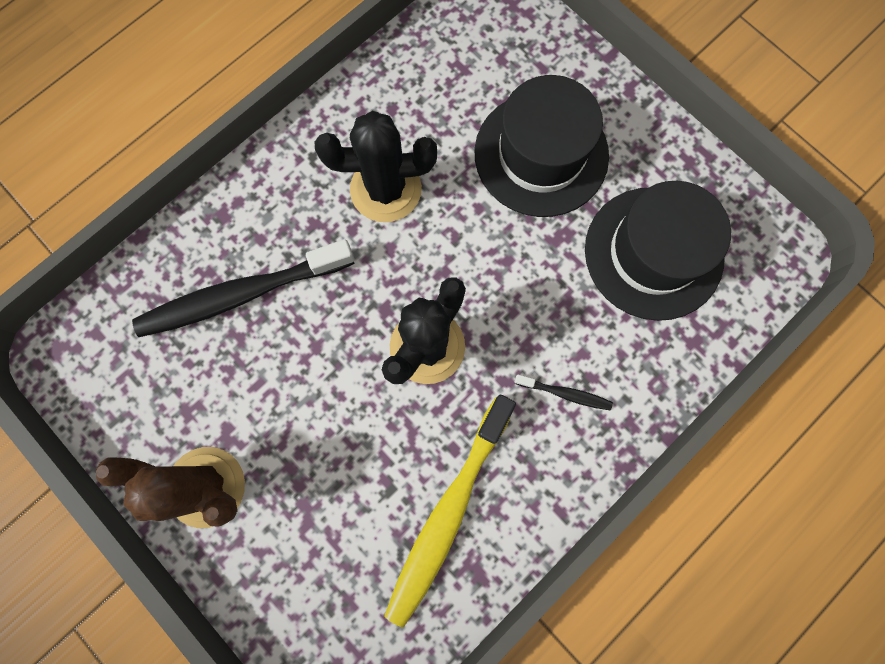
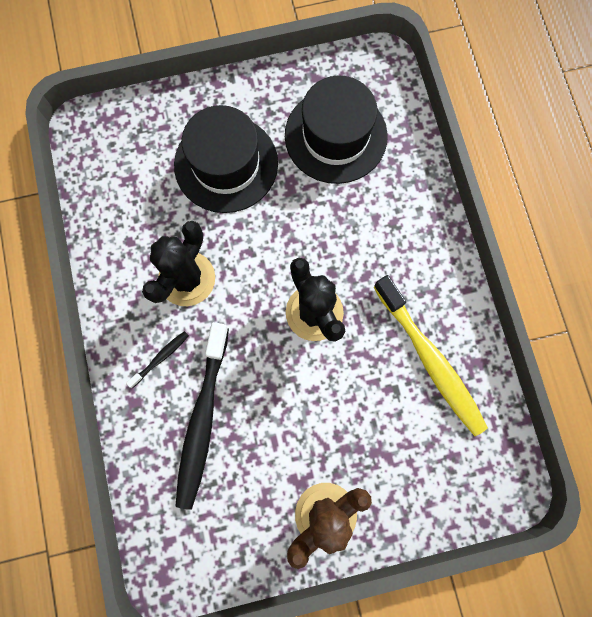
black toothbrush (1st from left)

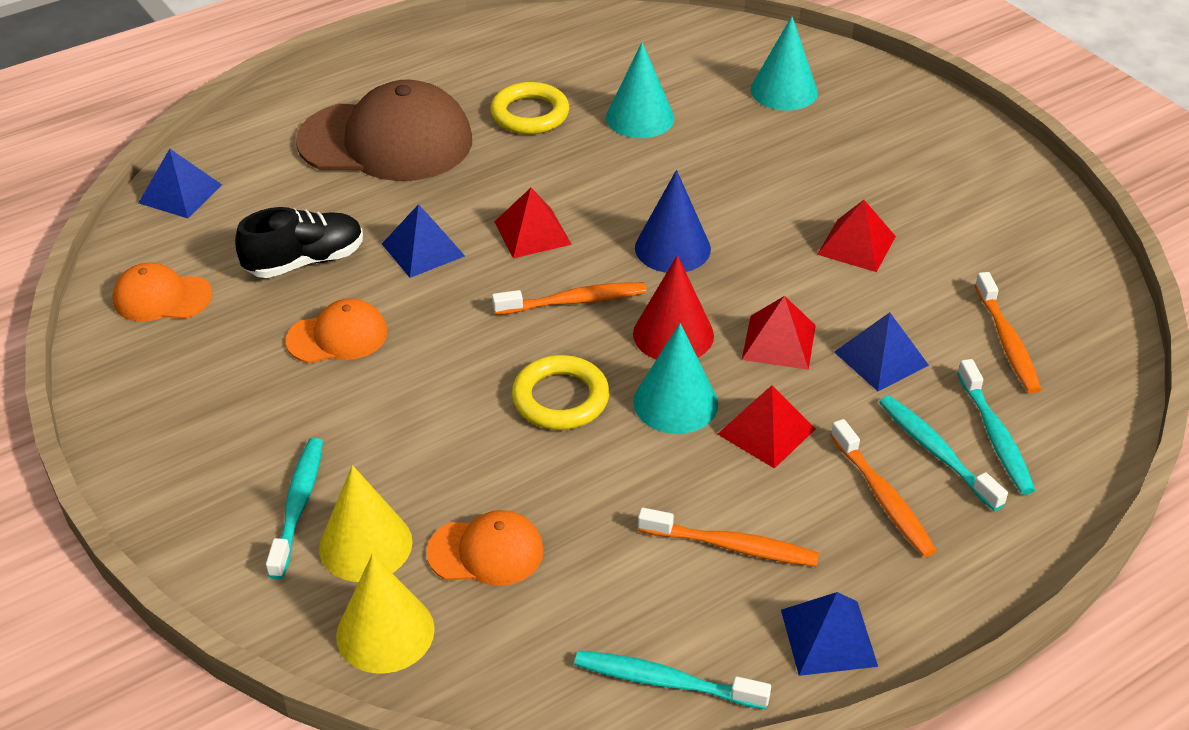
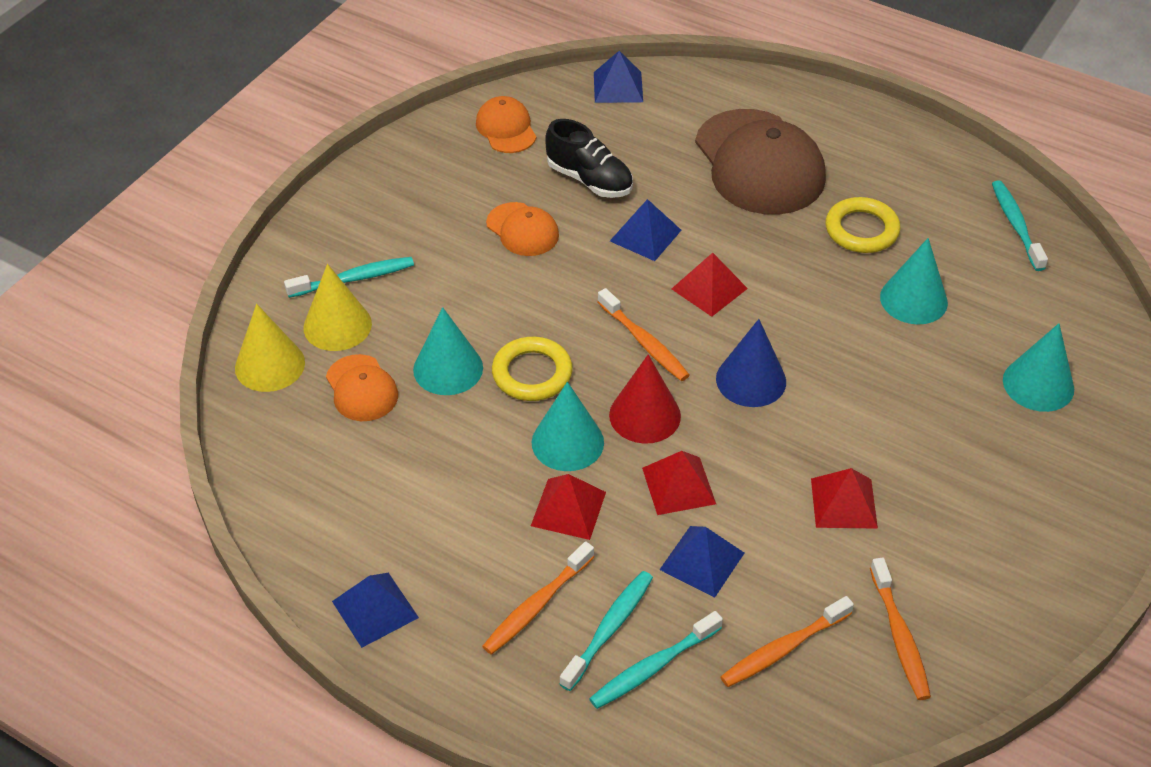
turquoise cone (1st from left)
orange toothbrush (4th from left)
turquoise toothbrush (4th from left)

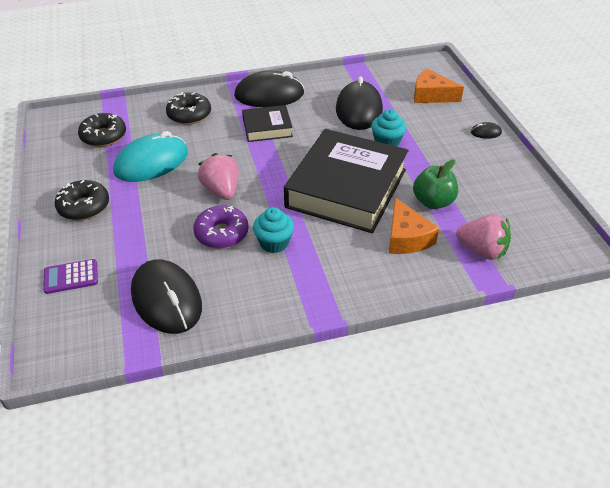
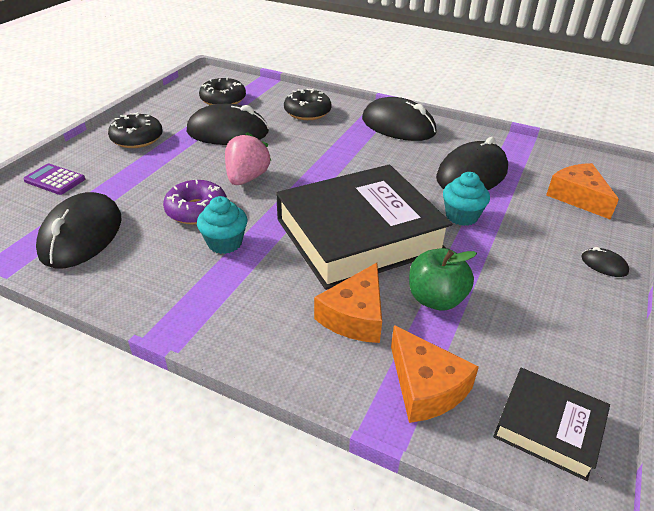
black mouse (2nd from left)
orange cheese (2nd from left)
black book (2nd from left)

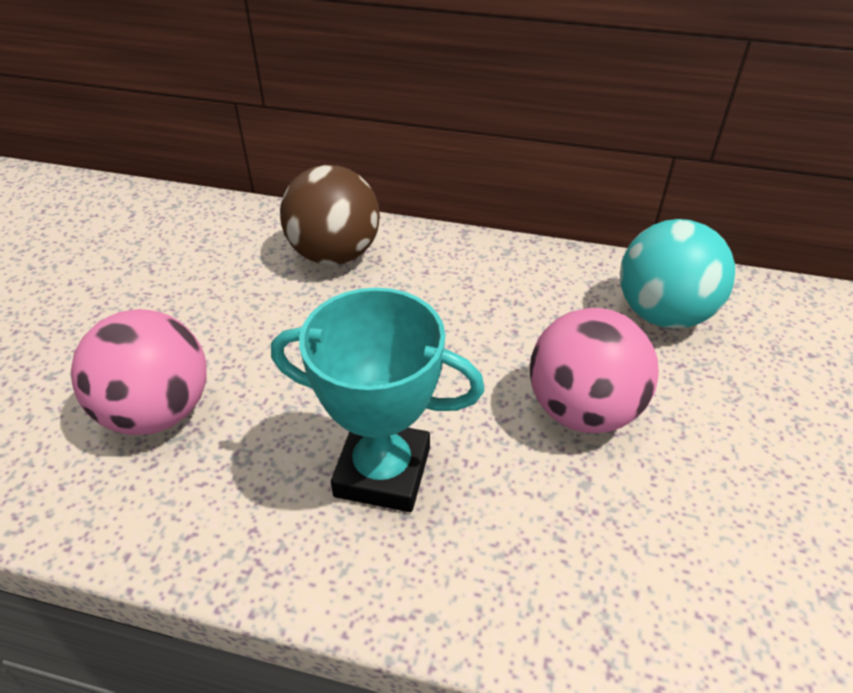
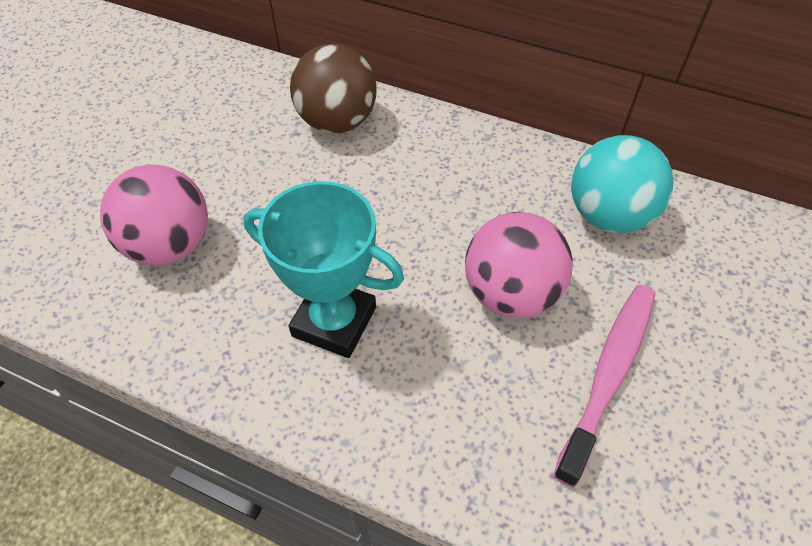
pink toothbrush

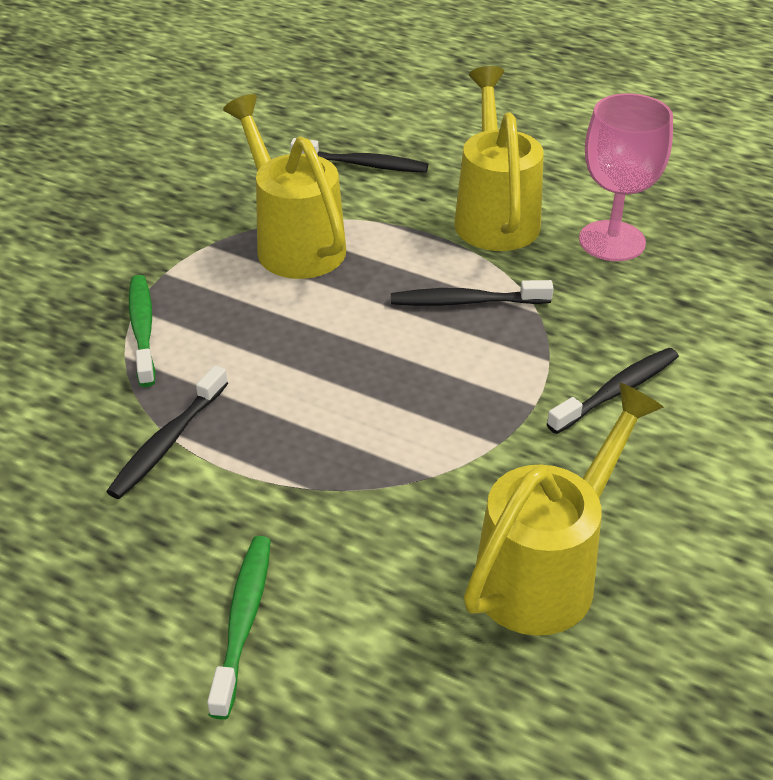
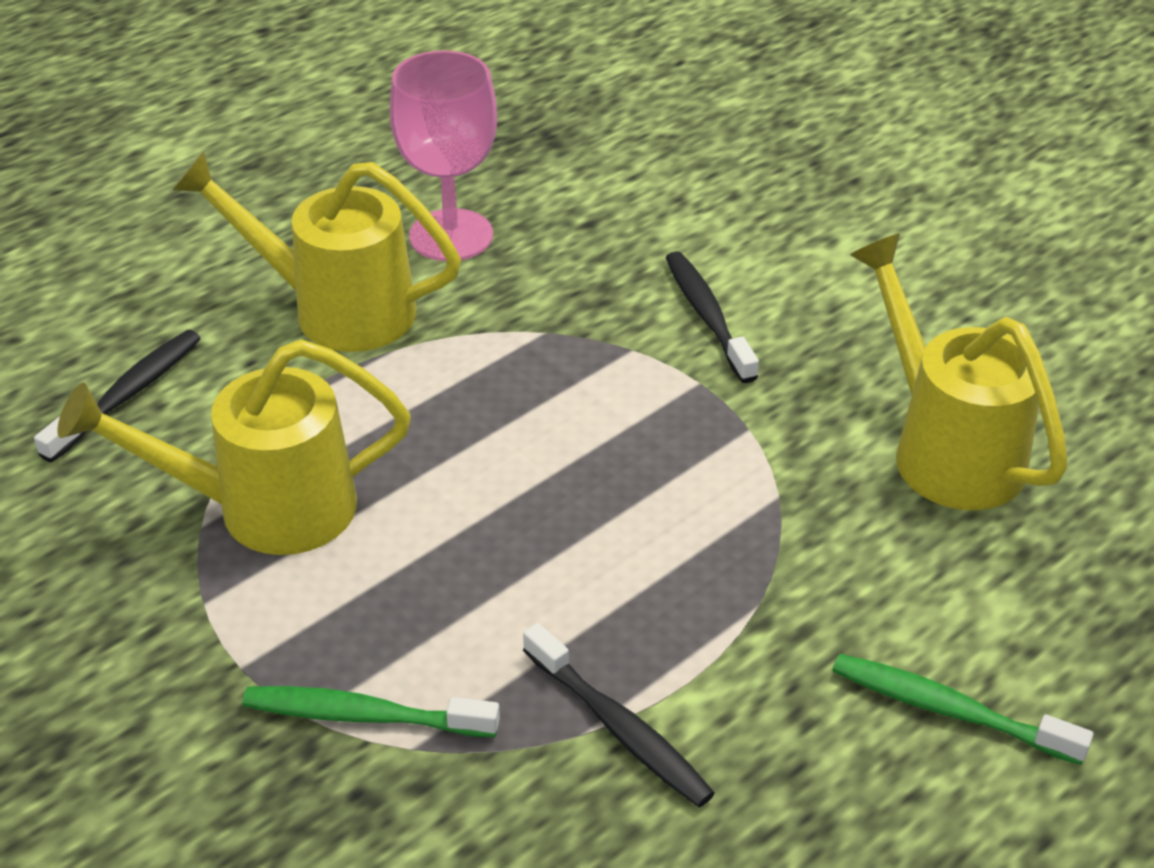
black toothbrush (3rd from left in the first image)

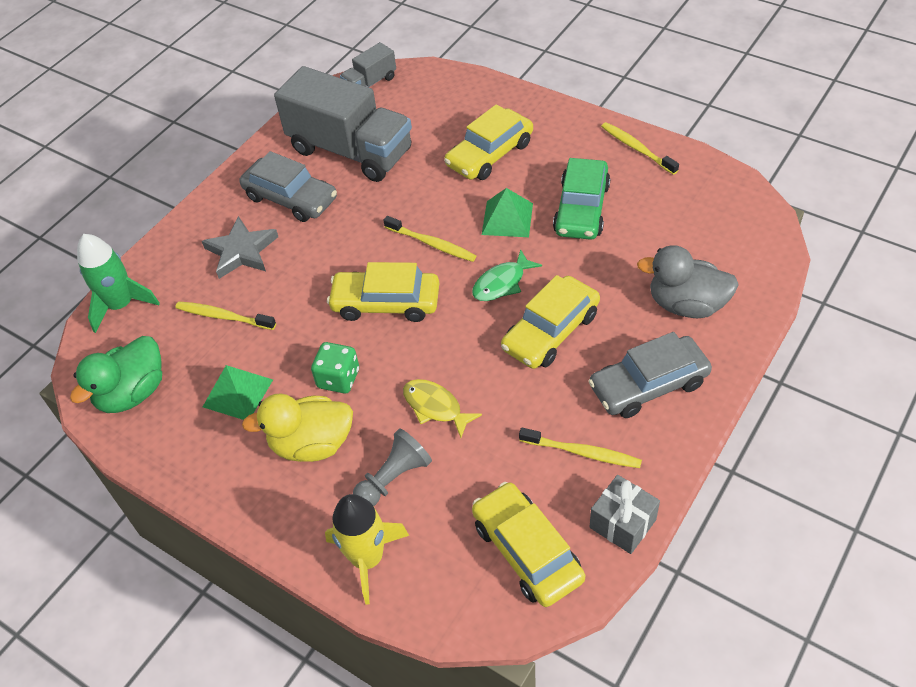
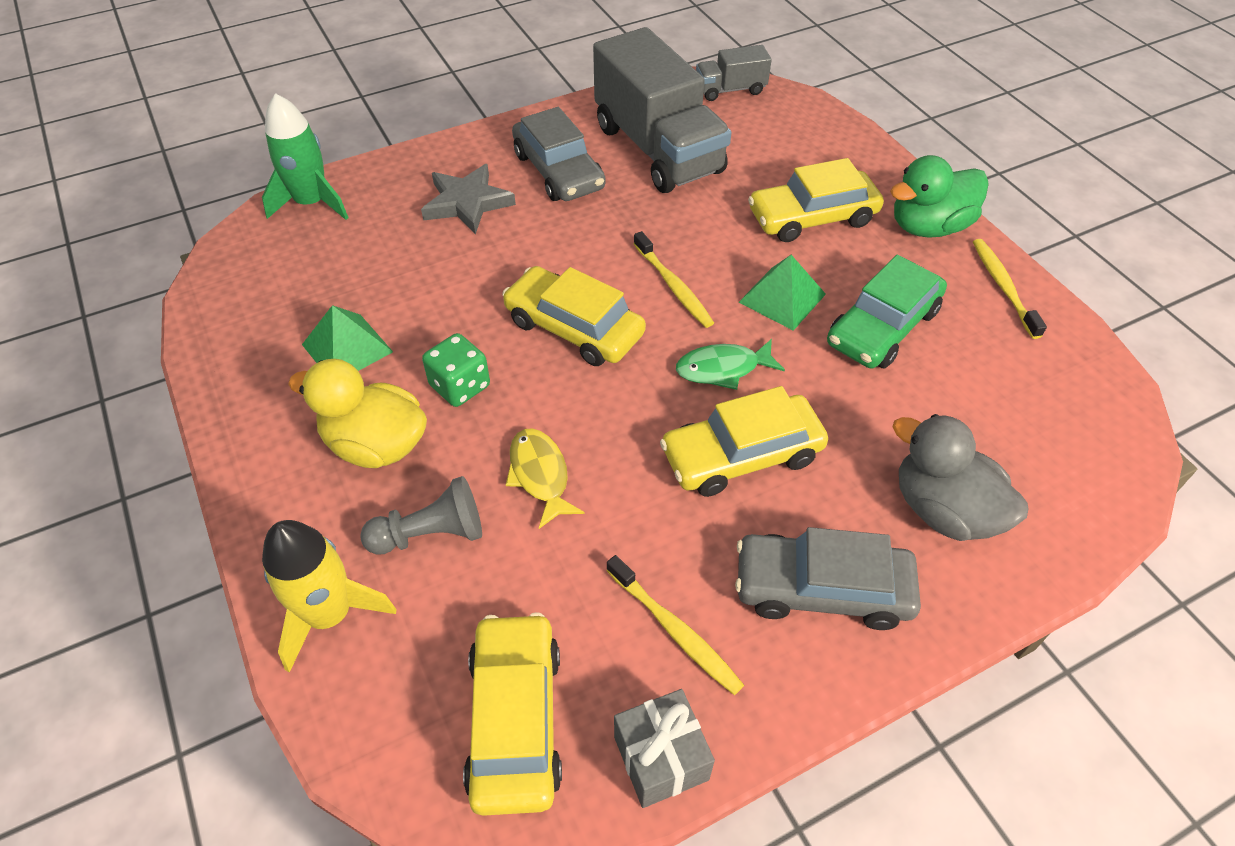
green duck
yellow toothbrush (1st from left in the first image)

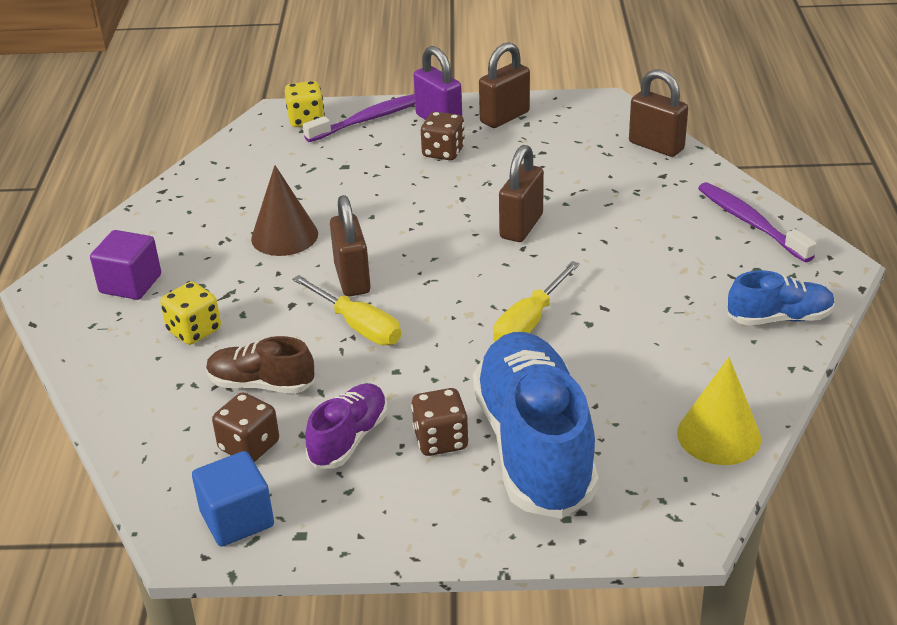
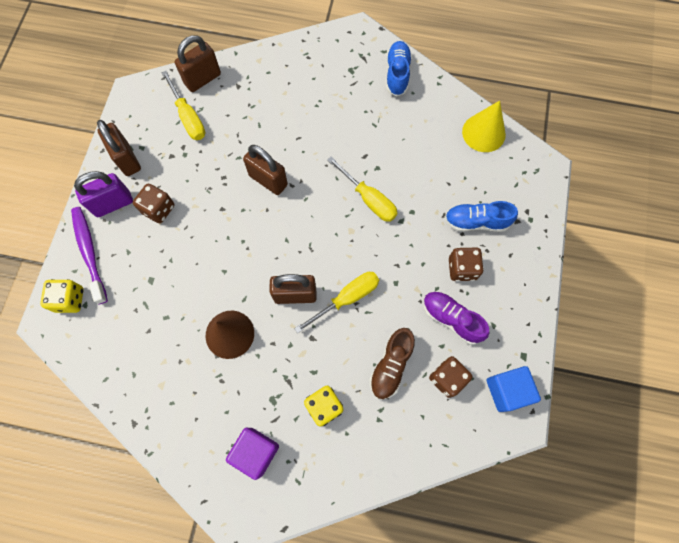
yellow screwdriver (1st from left)
blue shoe (2nd from left)
purple toothbrush (2nd from left in the first image)

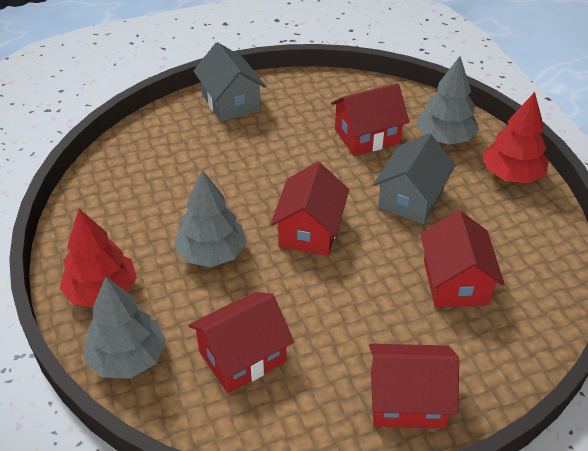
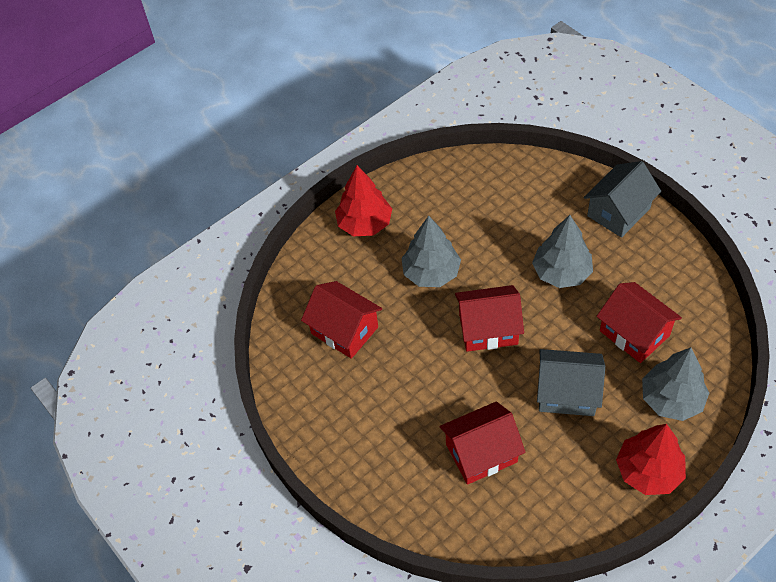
grey tree (2nd from left)
red house (4th from left in the first image)

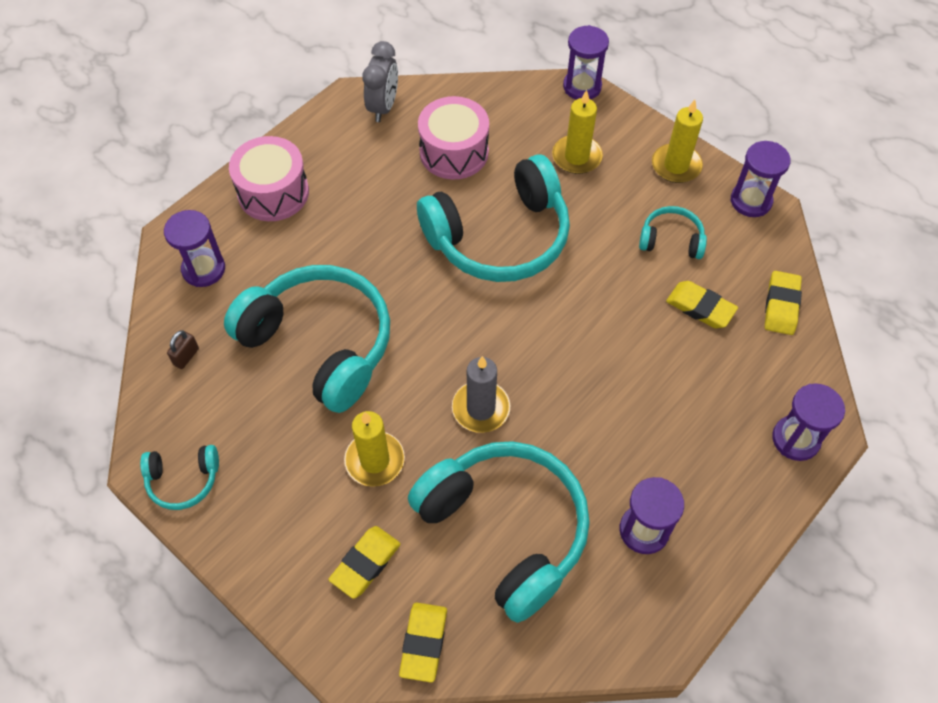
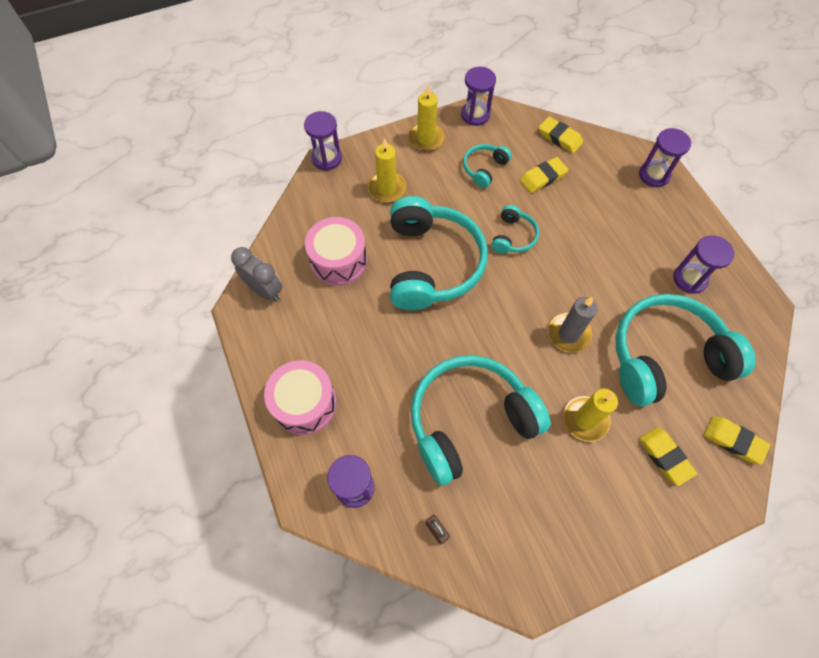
turquoise headphones (4th from left)

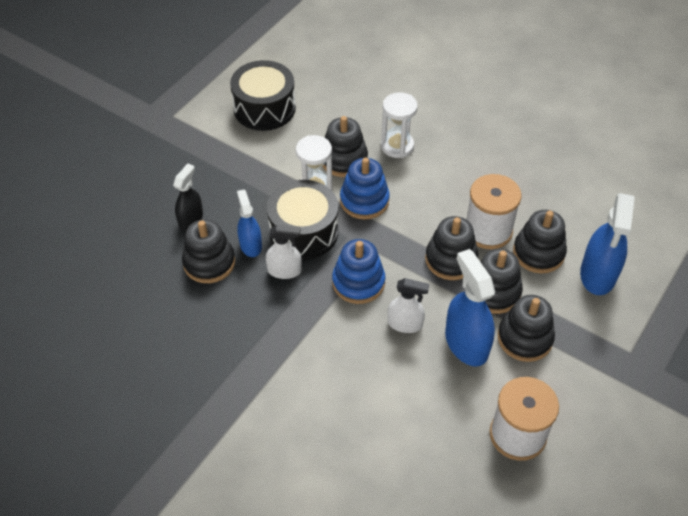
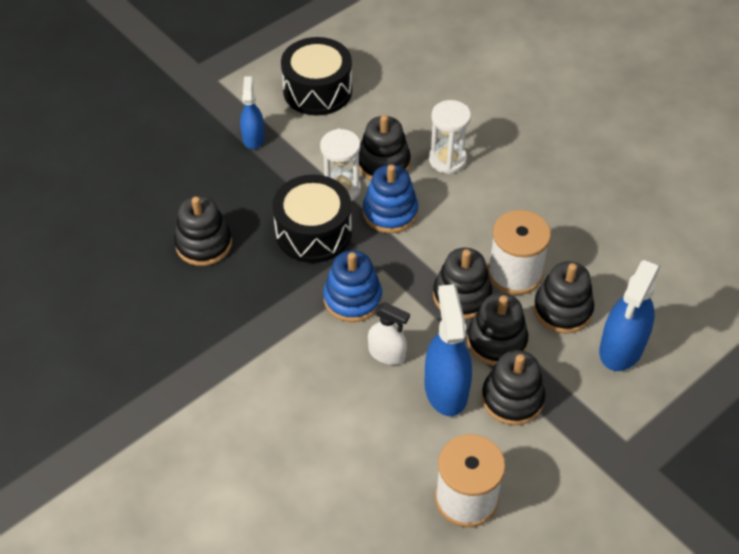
blue spray bottle (1st from left)
black spray bottle
white spray bottle (1st from left in the first image)

